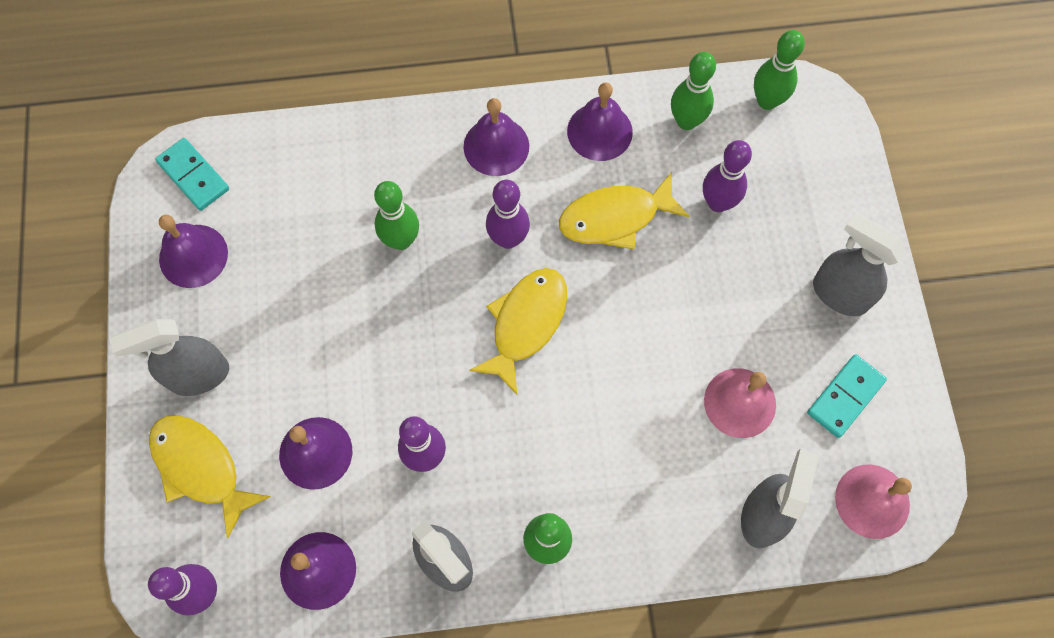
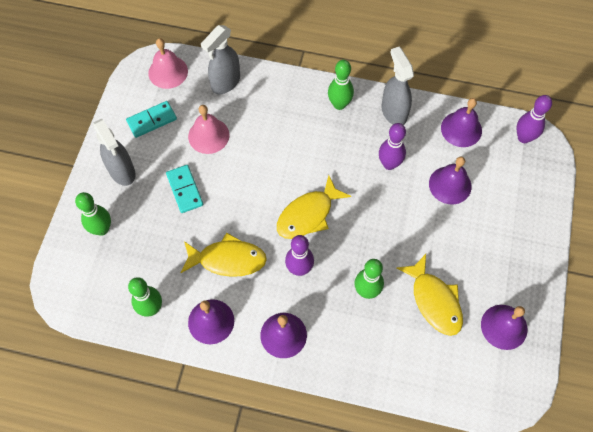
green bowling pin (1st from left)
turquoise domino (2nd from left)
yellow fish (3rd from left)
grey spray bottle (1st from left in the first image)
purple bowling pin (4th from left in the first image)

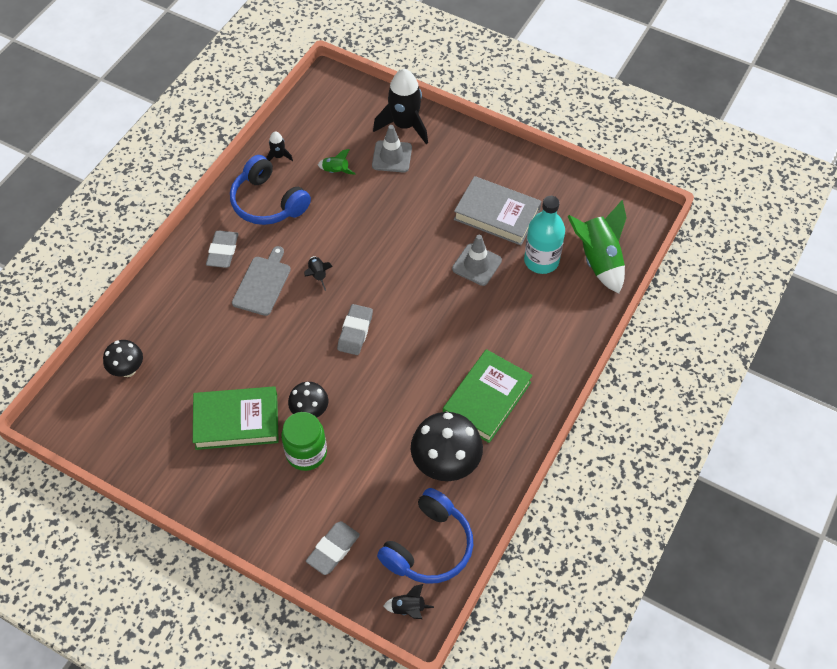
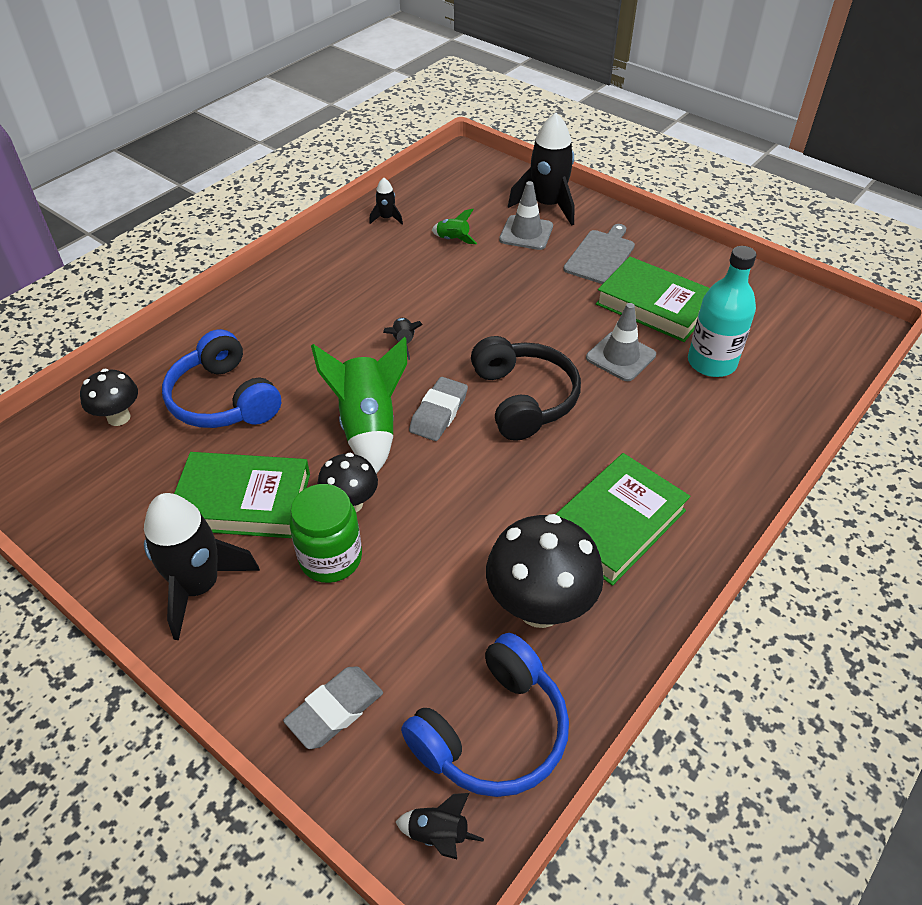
black rocket (1st from left)
blue headphones (1st from left)
green rocket (1st from left)
black headphones
grey cutting board
green book (3rd from left)
grey eraser (1st from left in the first image)

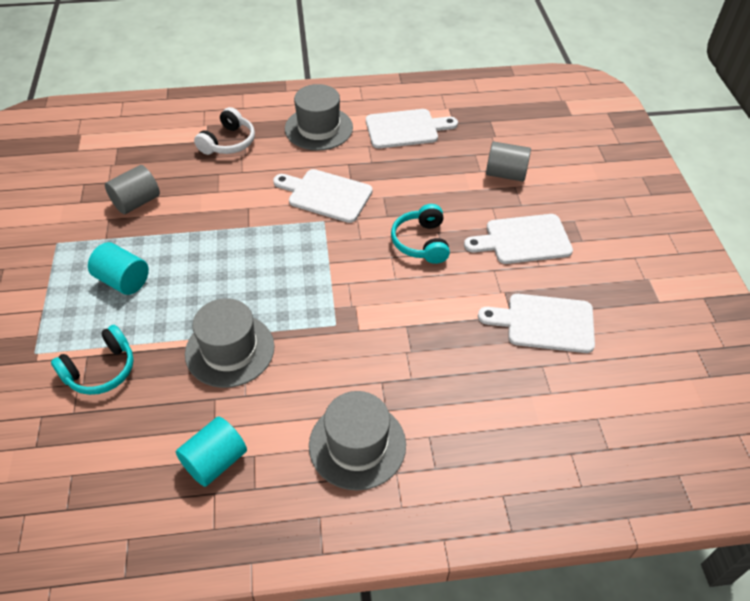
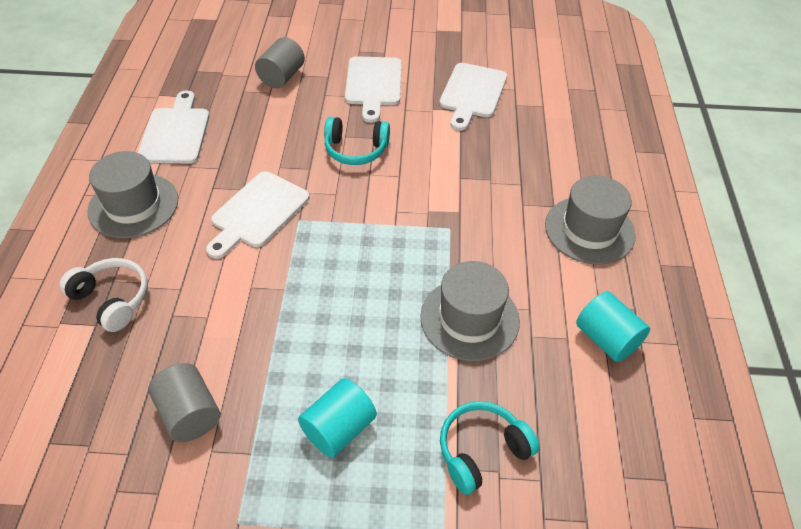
turquoise headphones (2nd from left)

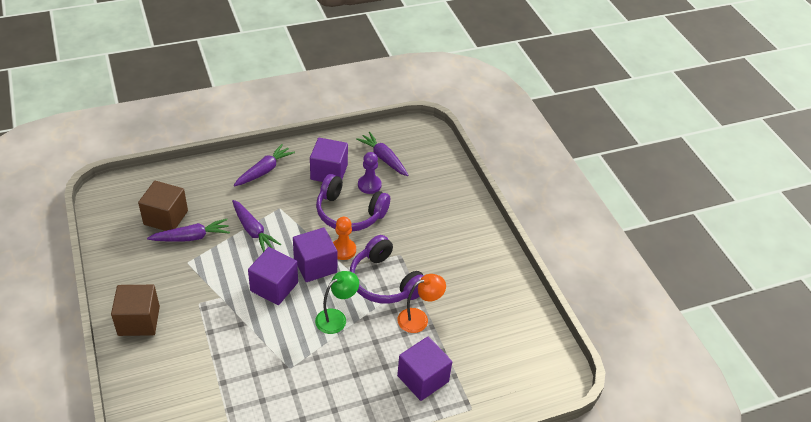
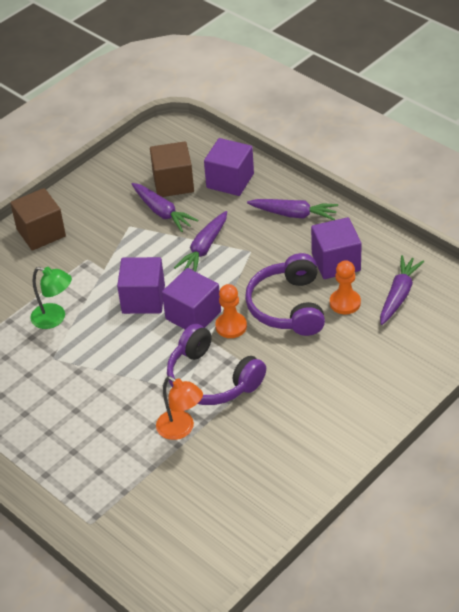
green lamp
purple headphones (1st from left)
purple cube (3rd from left)
orange pawn (2nd from left)

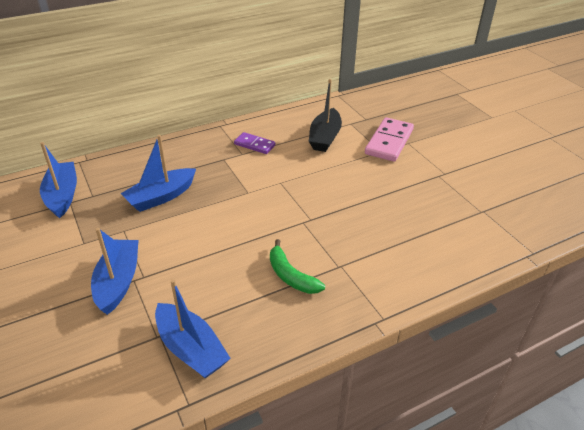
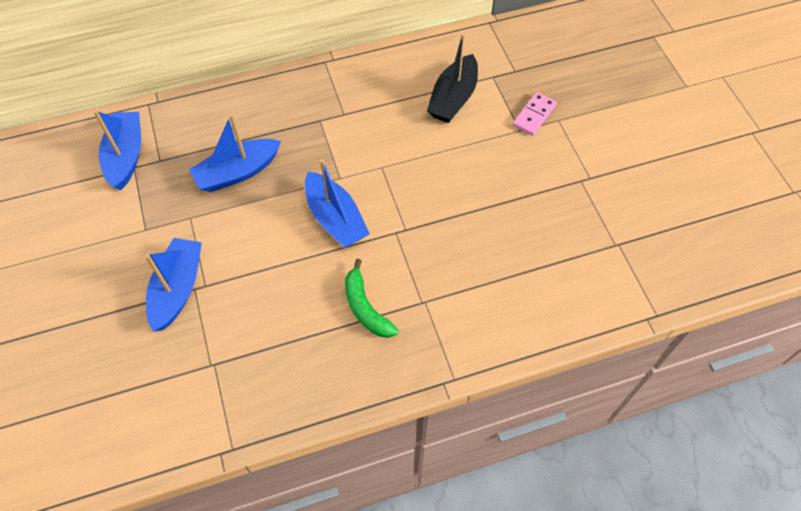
blue boat (4th from left)
pink domino
purple domino

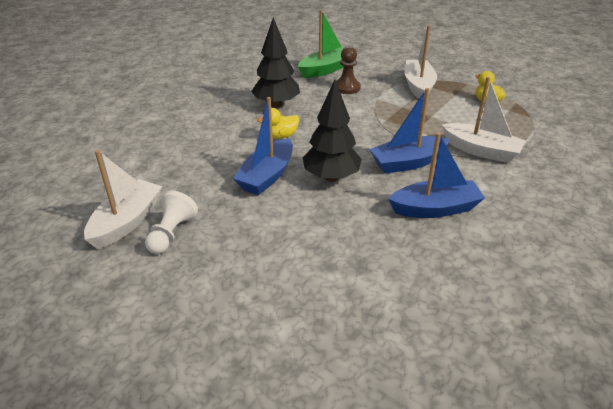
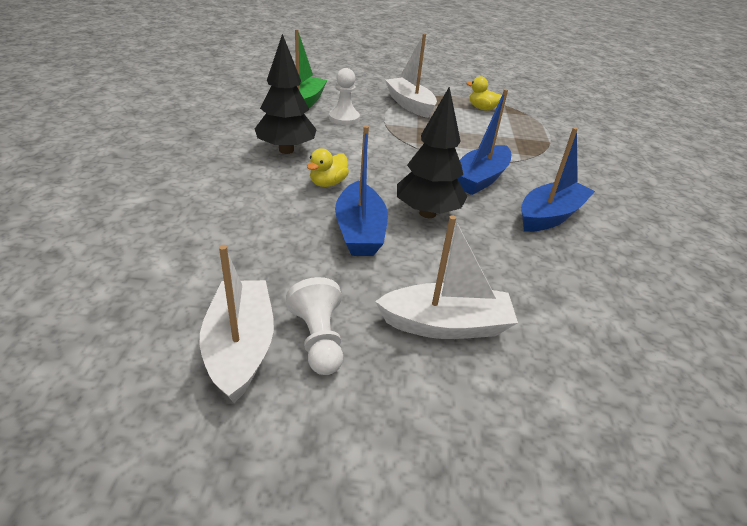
white pawn (2nd from left)
white boat (3rd from left)

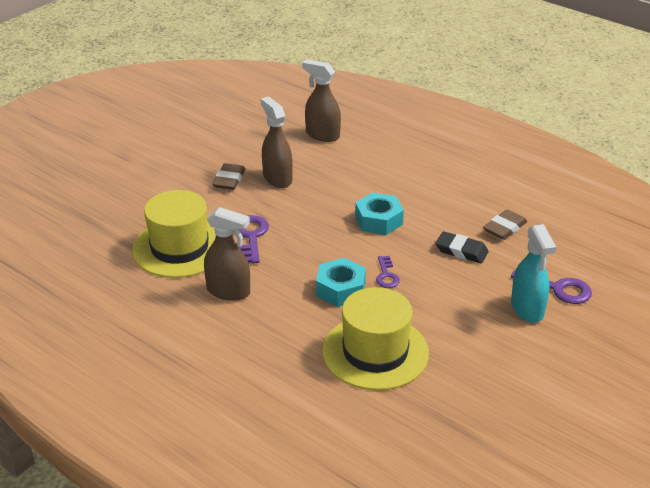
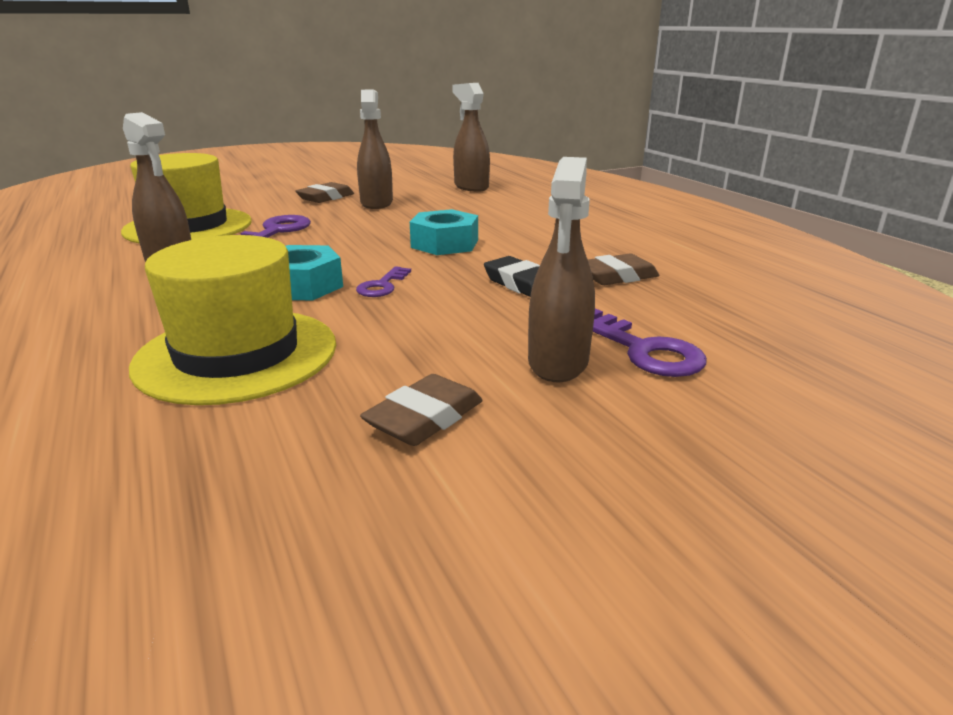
brown eraser (2nd from left)
brown spray bottle (4th from left)

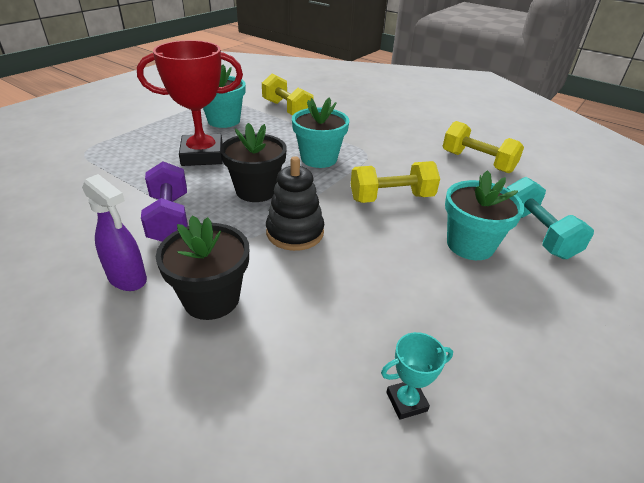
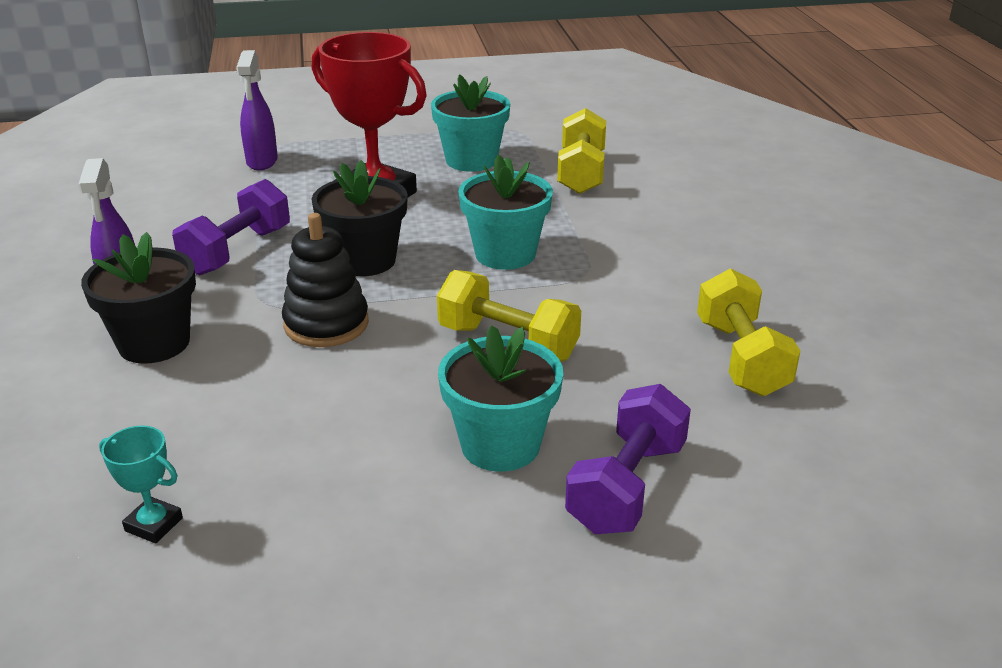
purple spray bottle (2nd from left)
purple dumbbell (2nd from left)

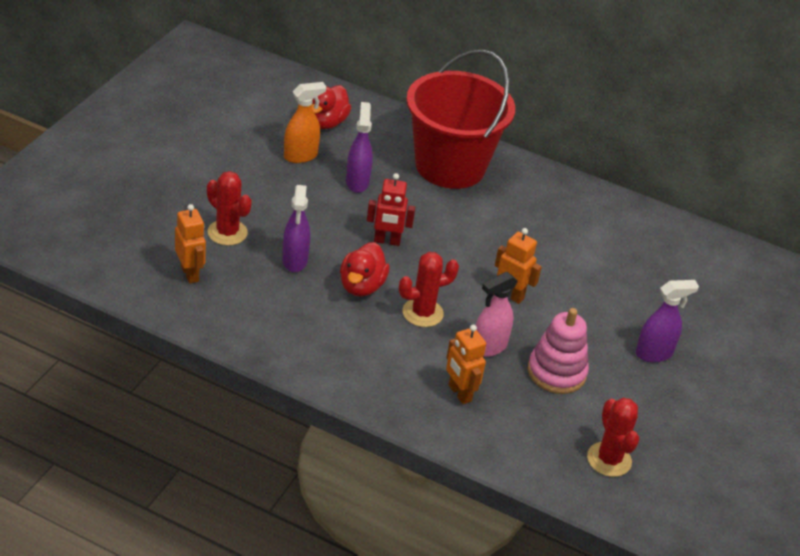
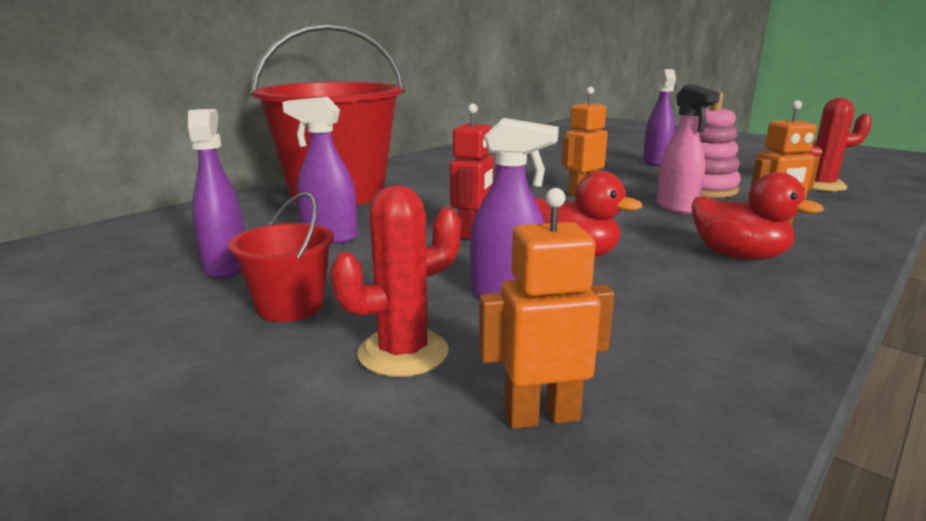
purple spray bottle (1st from left)
red bucket (1st from left)
red duck (2nd from left)
red cactus (2nd from left in the first image)

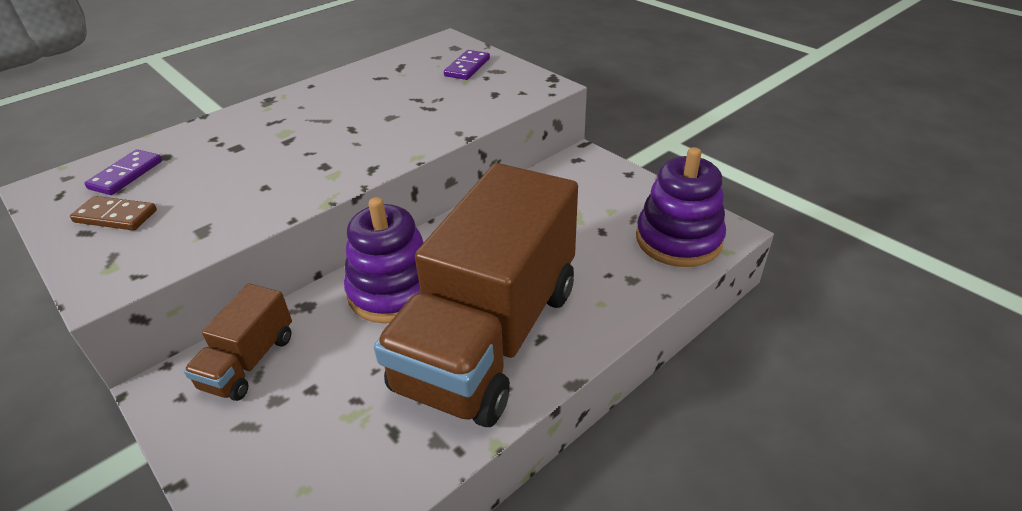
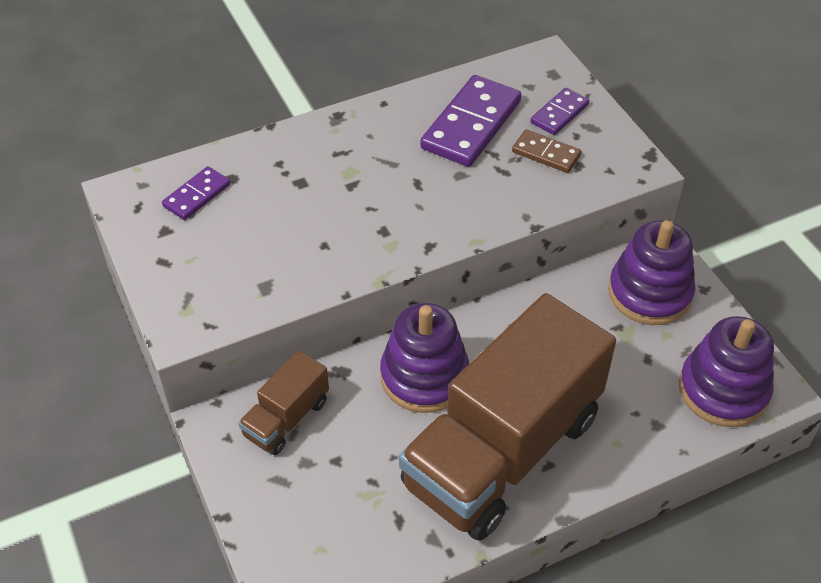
purple domino (2nd from left)
brown domino
purple stacking toy (2nd from left)

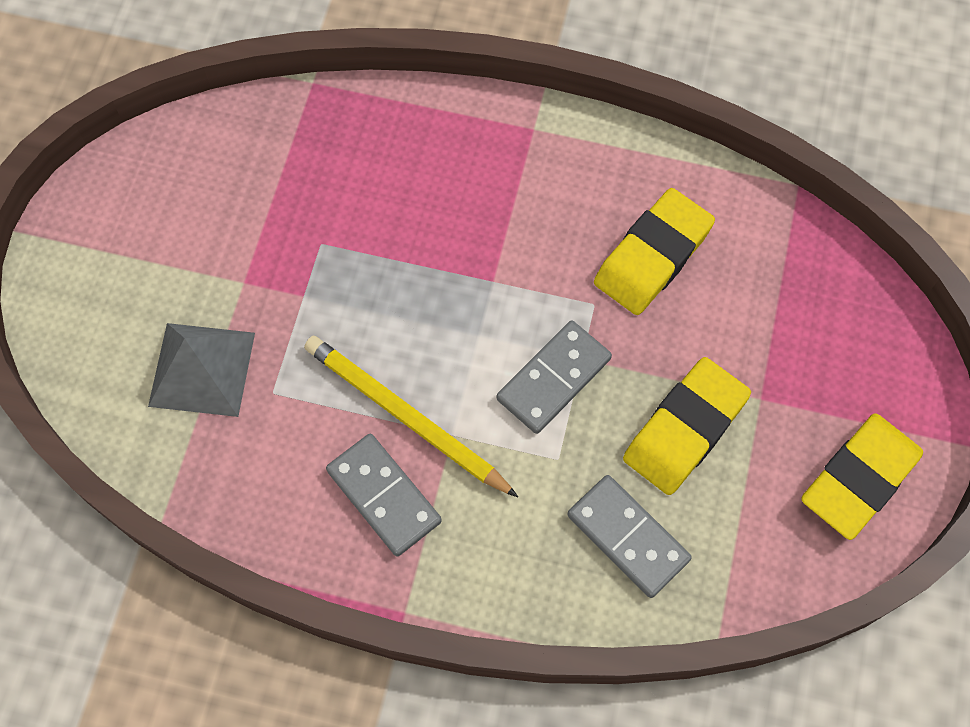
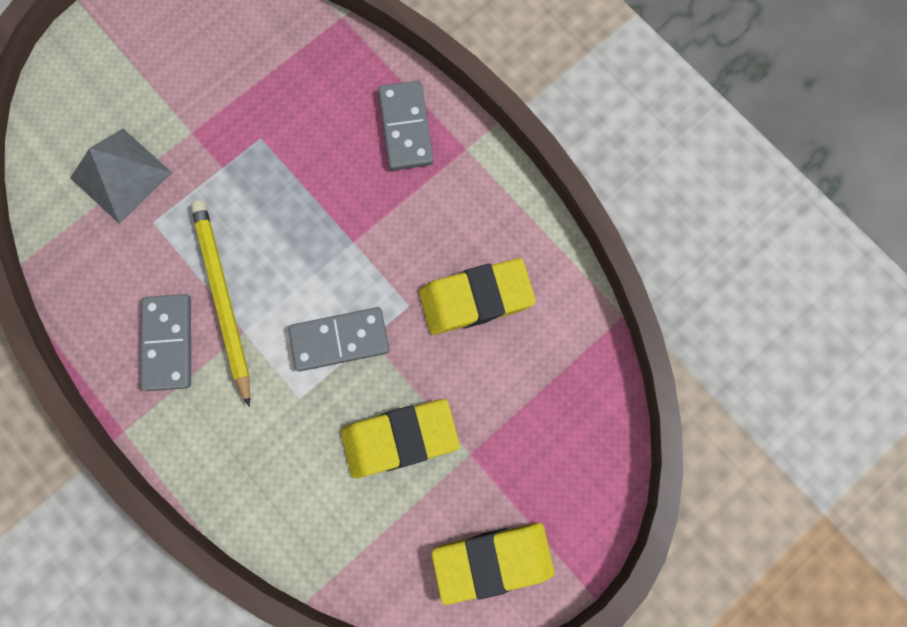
grey domino (3rd from left)

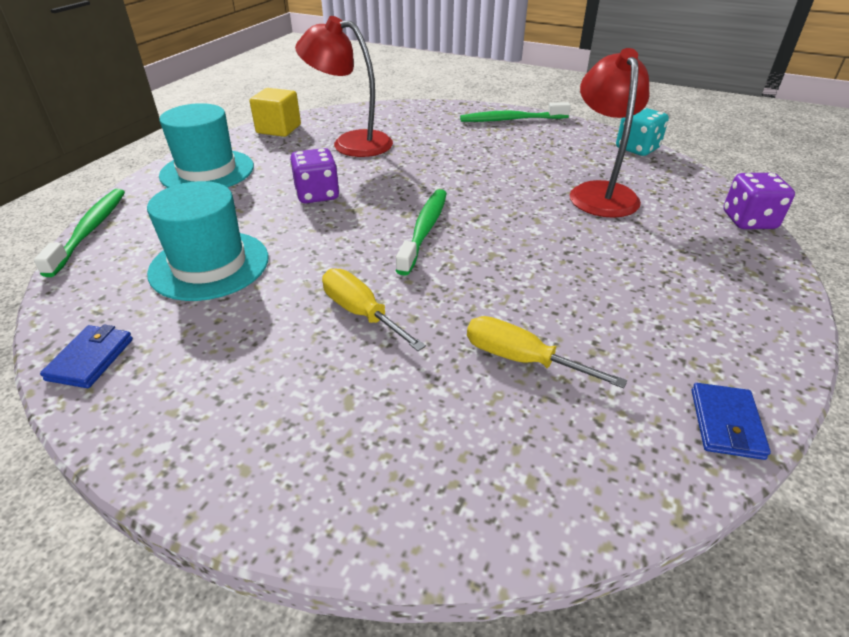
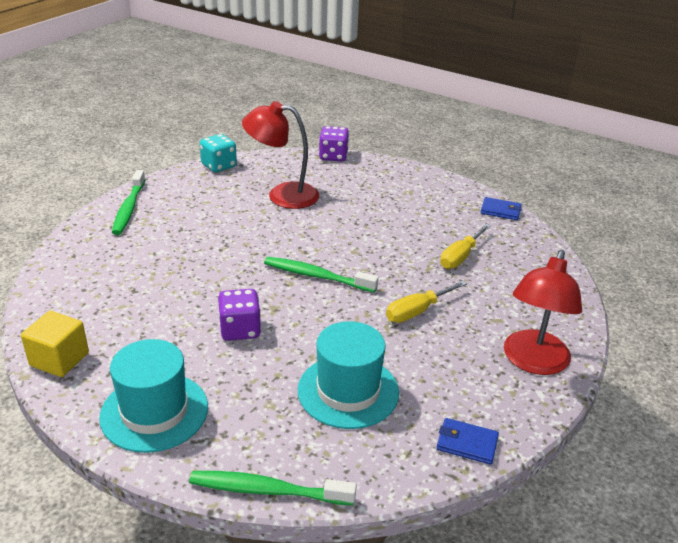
red lamp (2nd from left)

